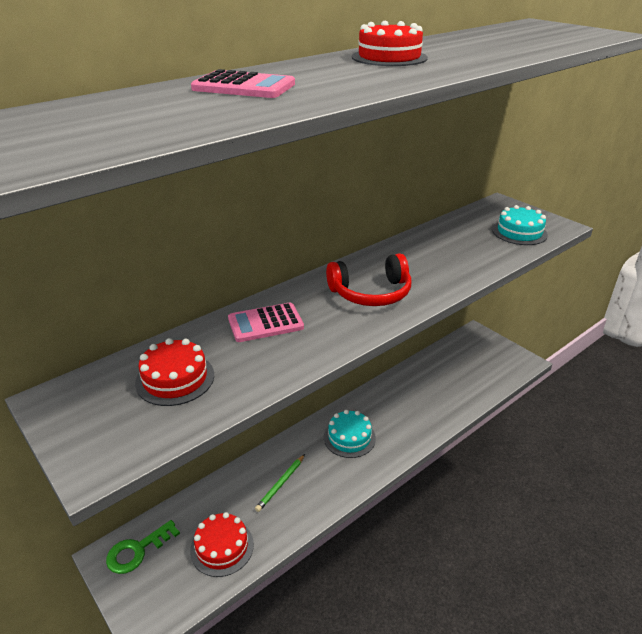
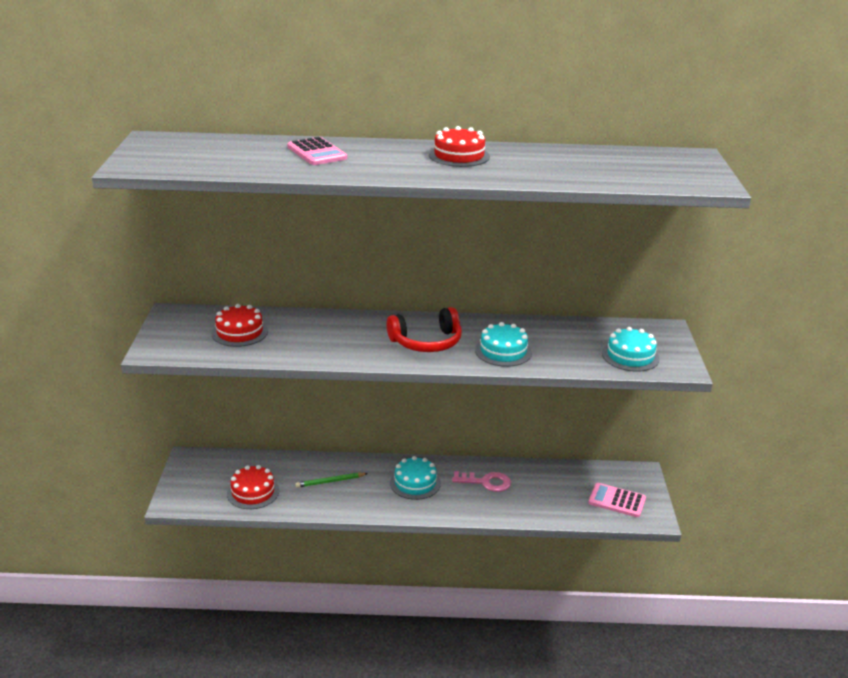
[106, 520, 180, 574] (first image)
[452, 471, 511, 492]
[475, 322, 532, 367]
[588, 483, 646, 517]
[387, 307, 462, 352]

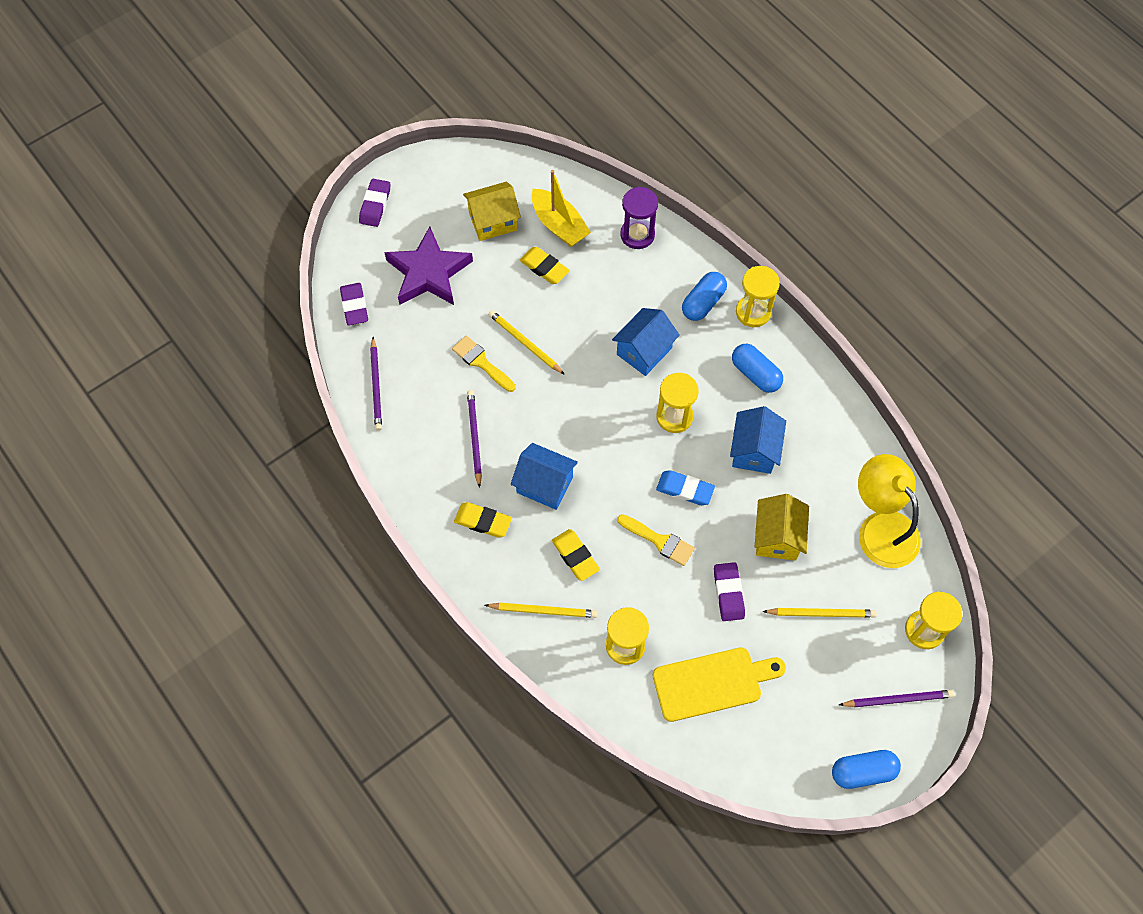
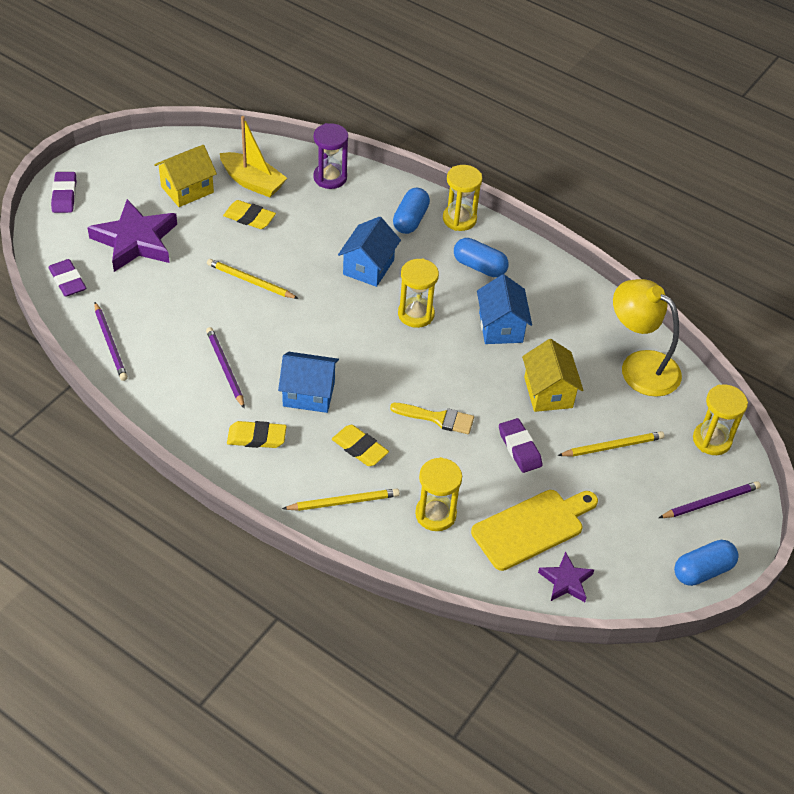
[452, 335, 516, 392] (first image)
[656, 470, 715, 505] (first image)
[538, 552, 594, 602]

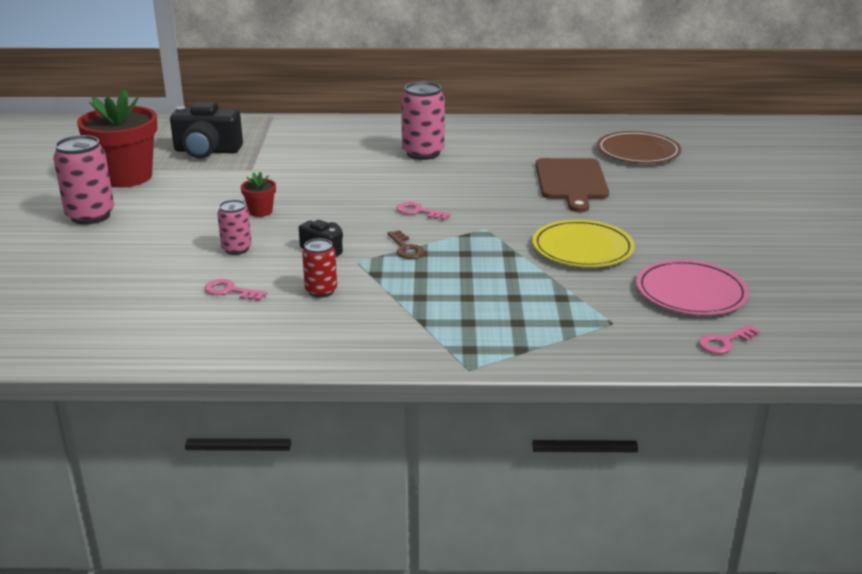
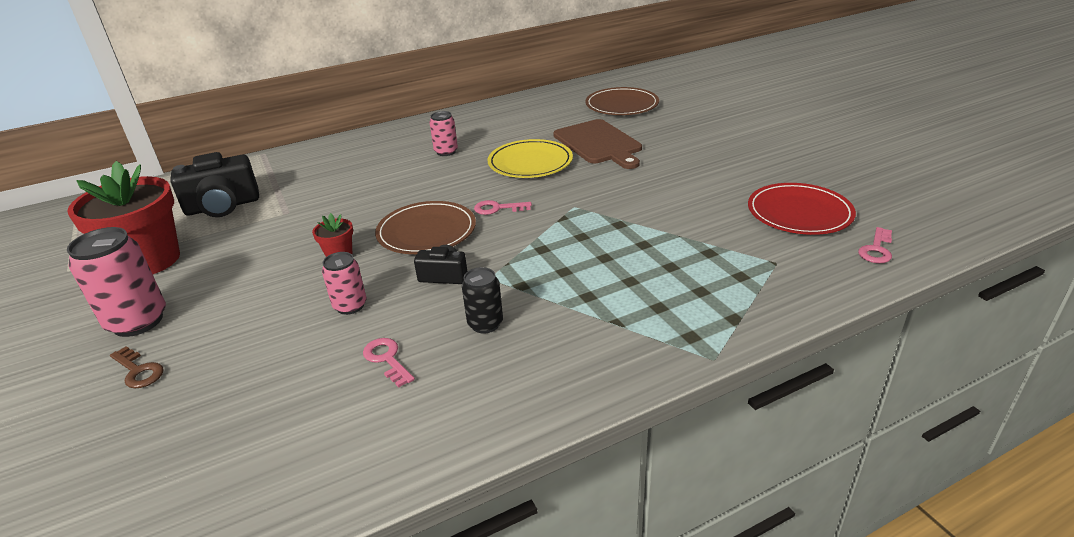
[375, 201, 476, 254]
[110, 346, 164, 388]
[488, 139, 573, 178]
[462, 267, 503, 333]
[748, 183, 856, 235]
[363, 338, 415, 387]
[430, 111, 458, 156]

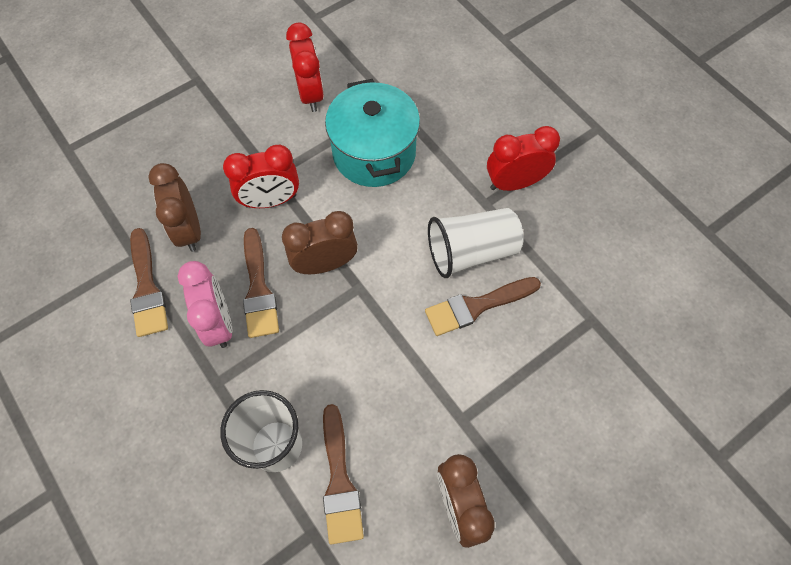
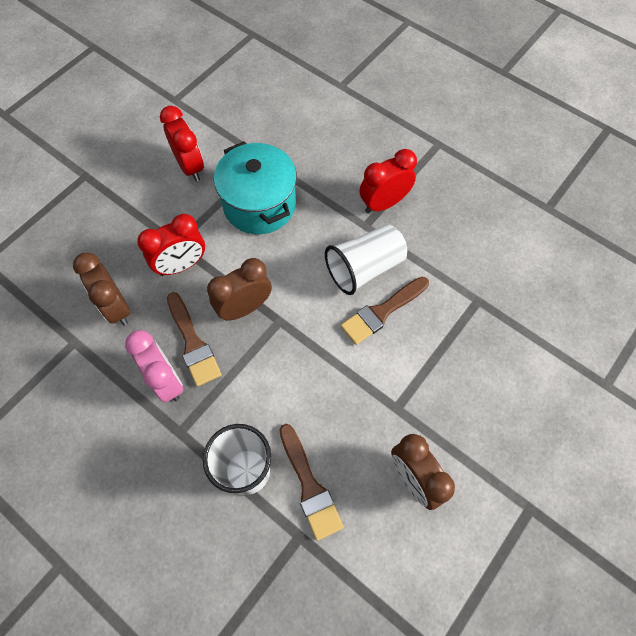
[130, 228, 168, 337] (first image)

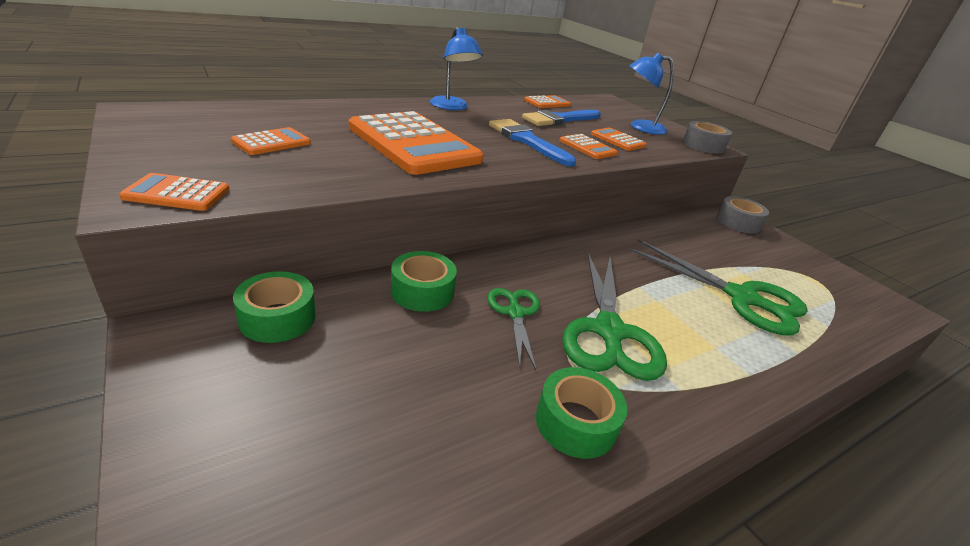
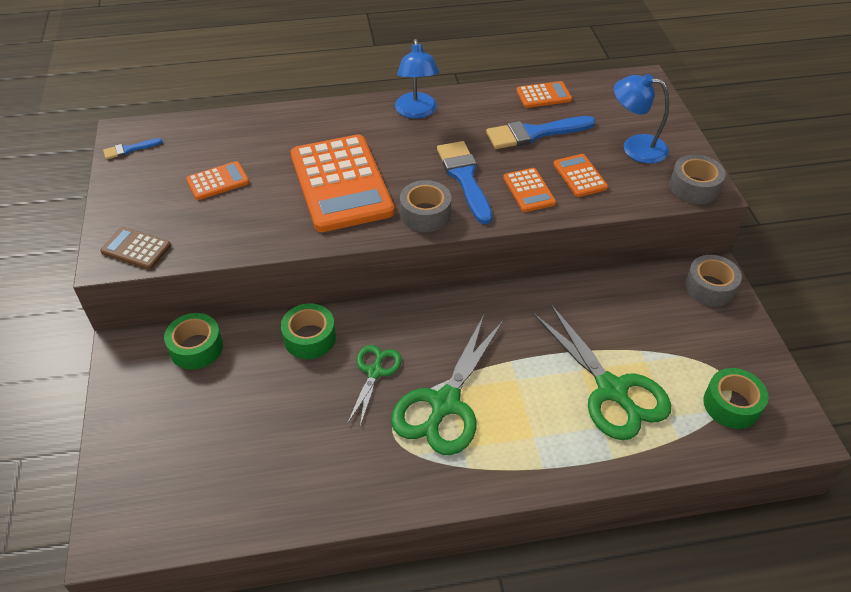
[103, 138, 162, 159]
[400, 180, 452, 232]
[703, 368, 768, 429]
[100, 227, 171, 270]

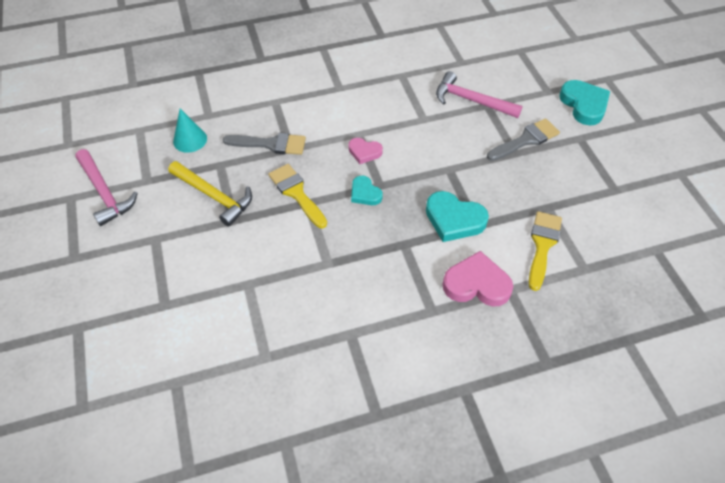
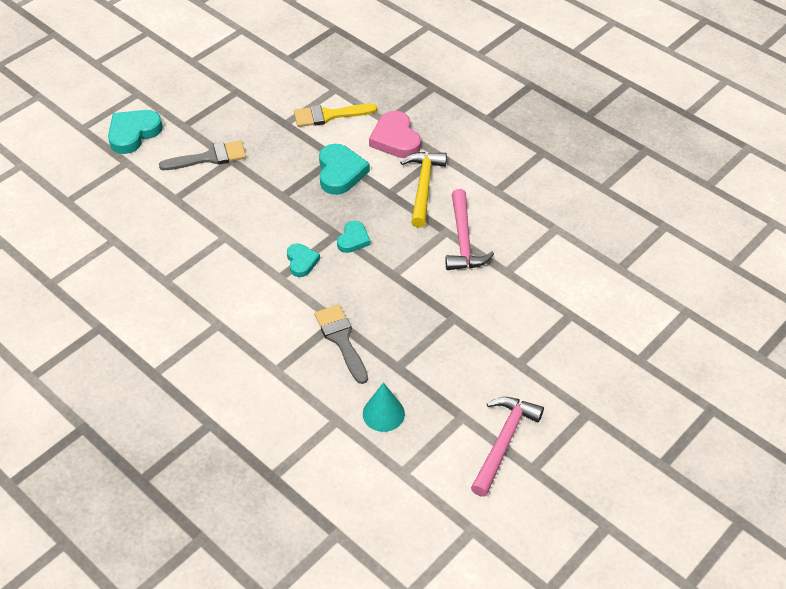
[268, 164, 327, 228] (first image)
[400, 152, 447, 228]
[446, 189, 494, 270]
[287, 244, 320, 277]
[159, 141, 246, 170]

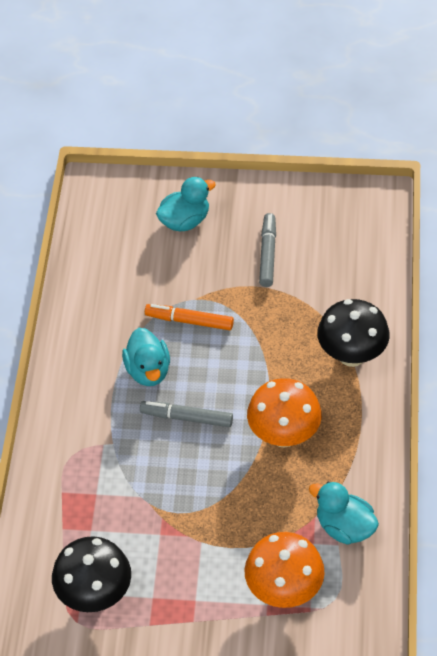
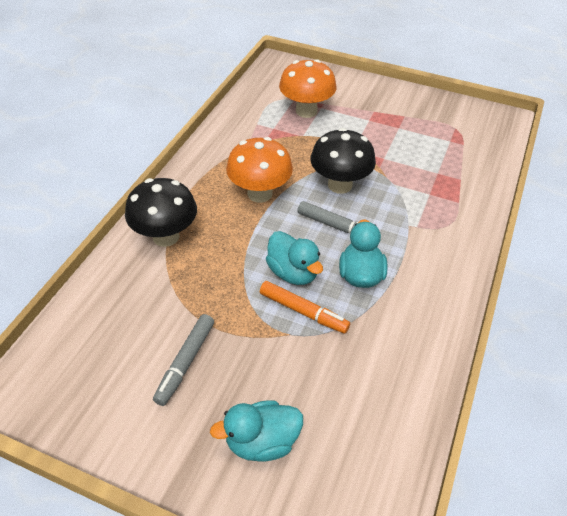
[310, 128, 376, 194]
[266, 231, 323, 285]

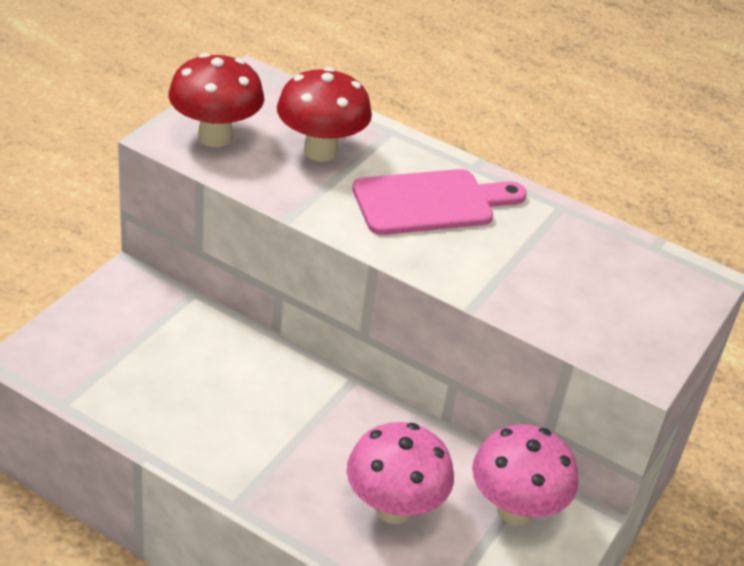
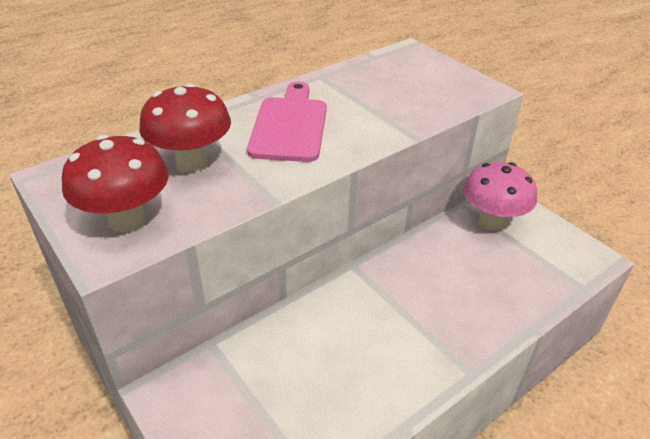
[347, 422, 454, 524] (first image)

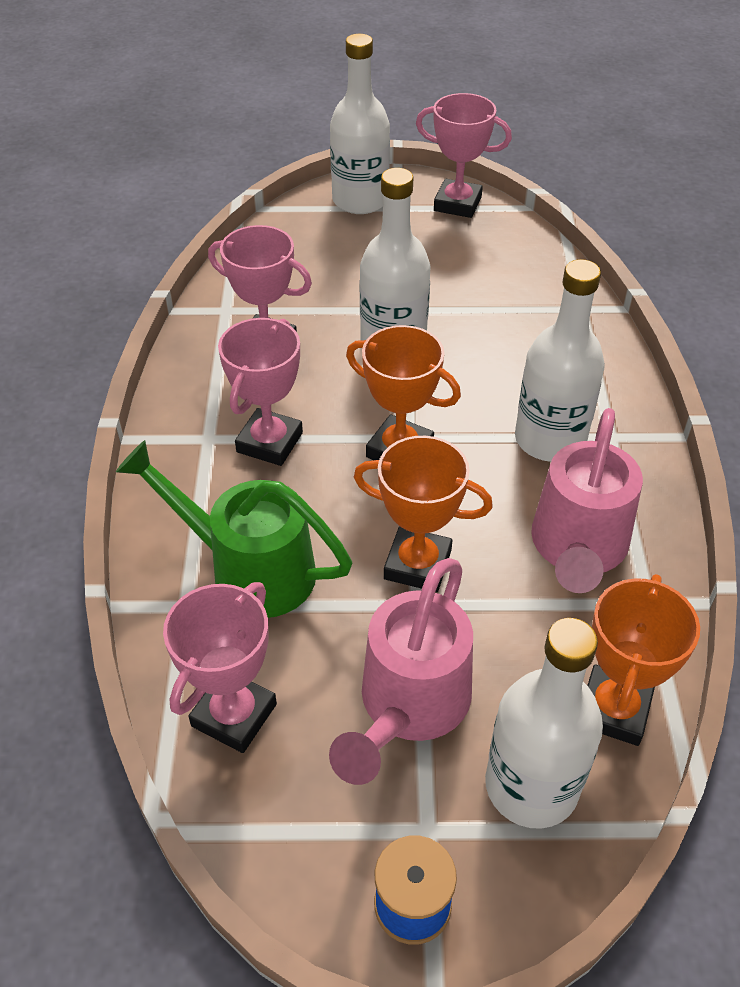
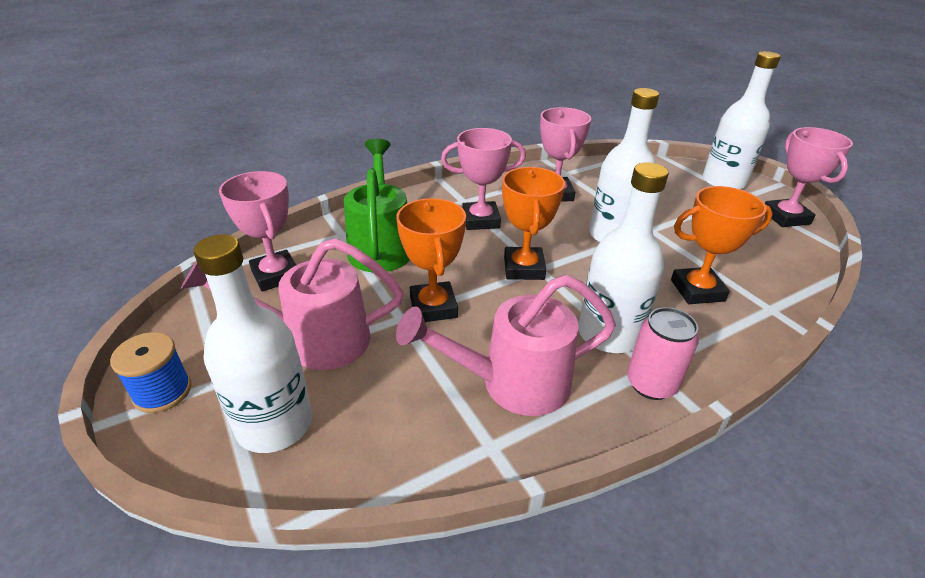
[627, 307, 699, 400]
[671, 186, 773, 304]
[219, 171, 296, 291]

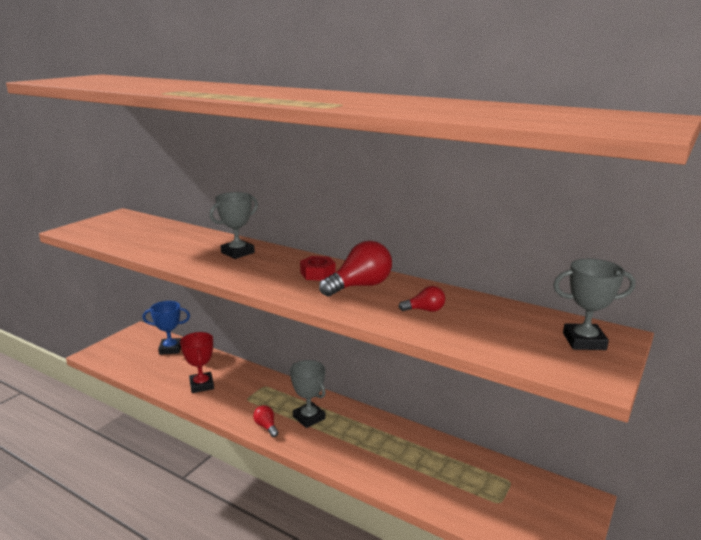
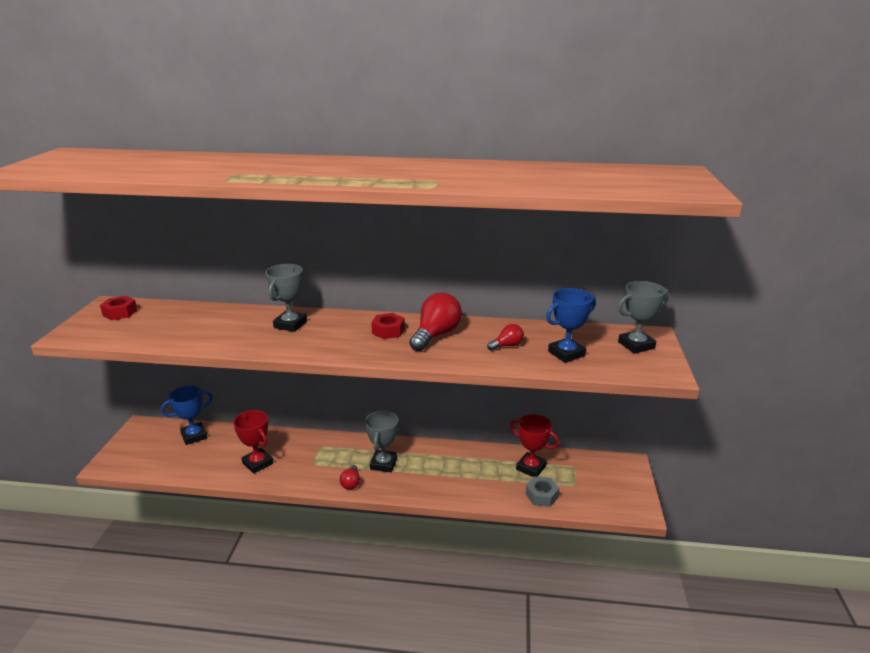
[100, 296, 137, 320]
[510, 414, 559, 477]
[526, 477, 559, 507]
[546, 288, 596, 363]
[340, 465, 360, 490]
[365, 410, 398, 472]

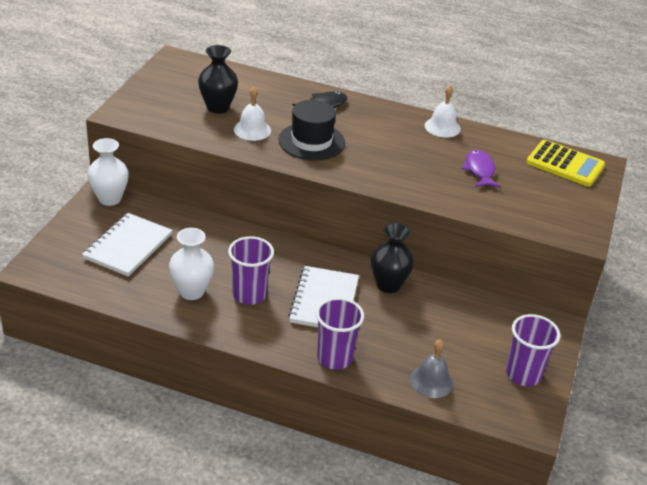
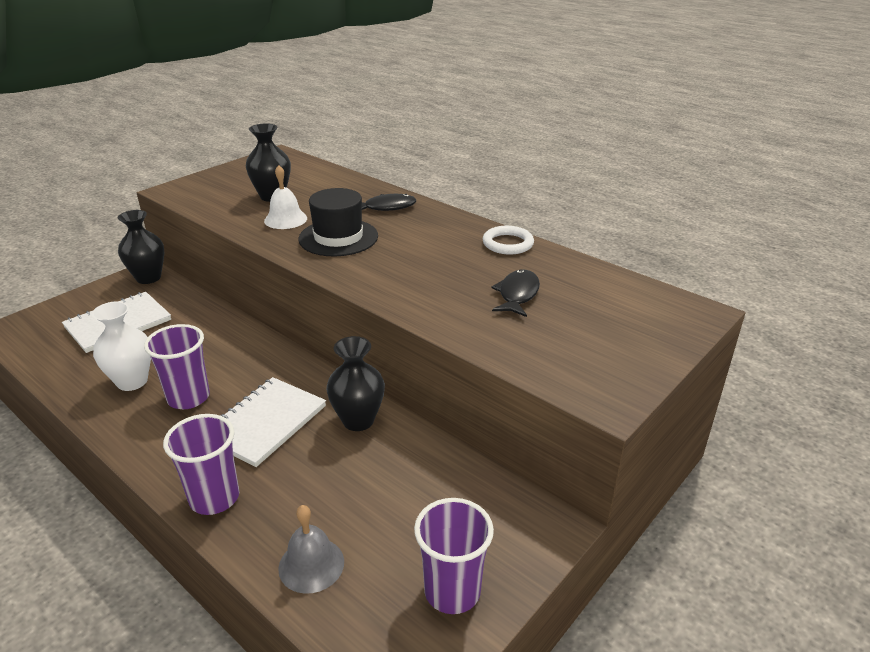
[526, 140, 605, 187] (first image)
[483, 226, 534, 254]
[118, 210, 164, 284]
[491, 270, 540, 317]

